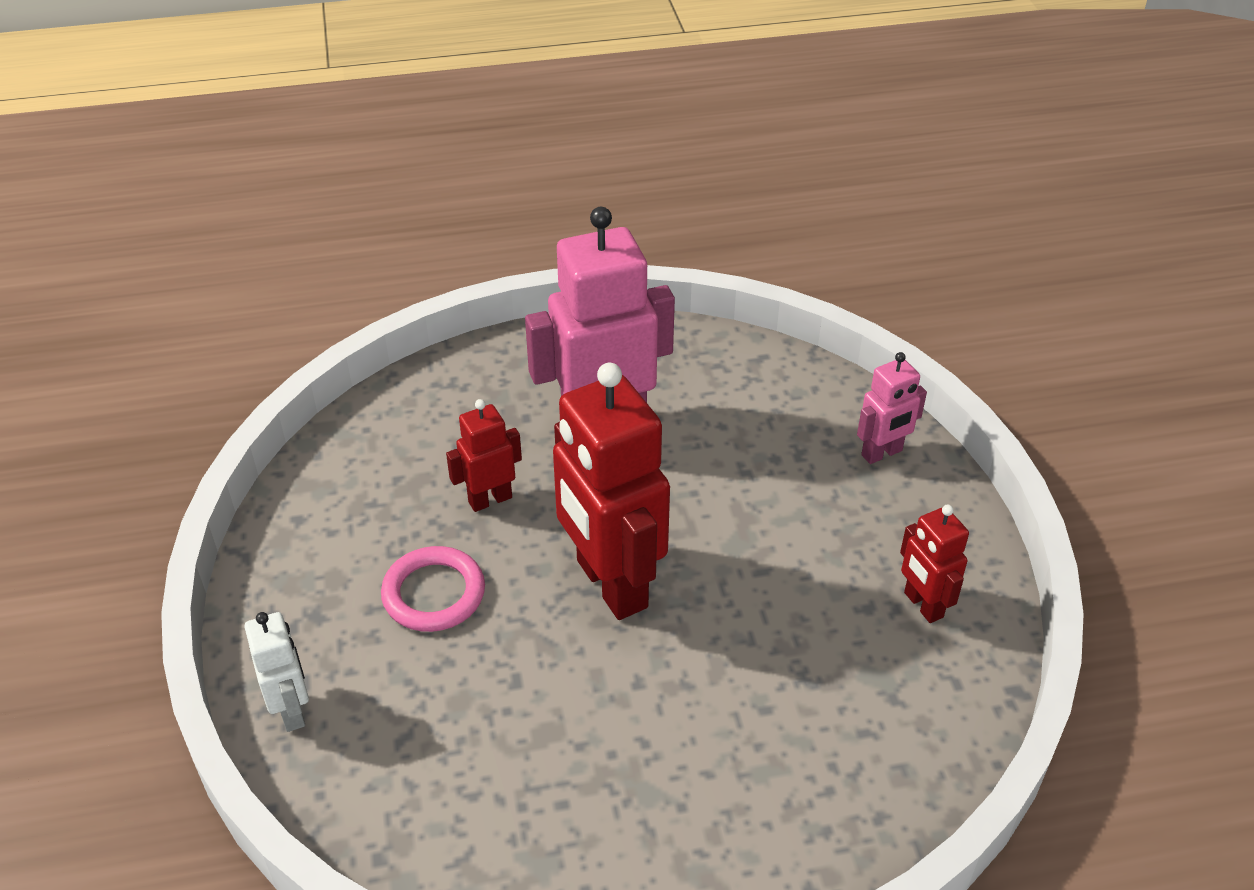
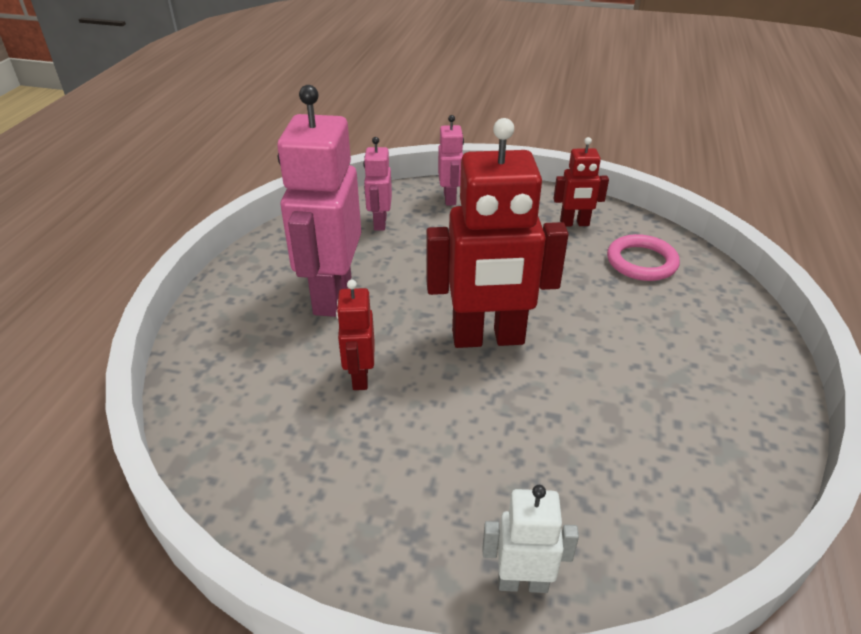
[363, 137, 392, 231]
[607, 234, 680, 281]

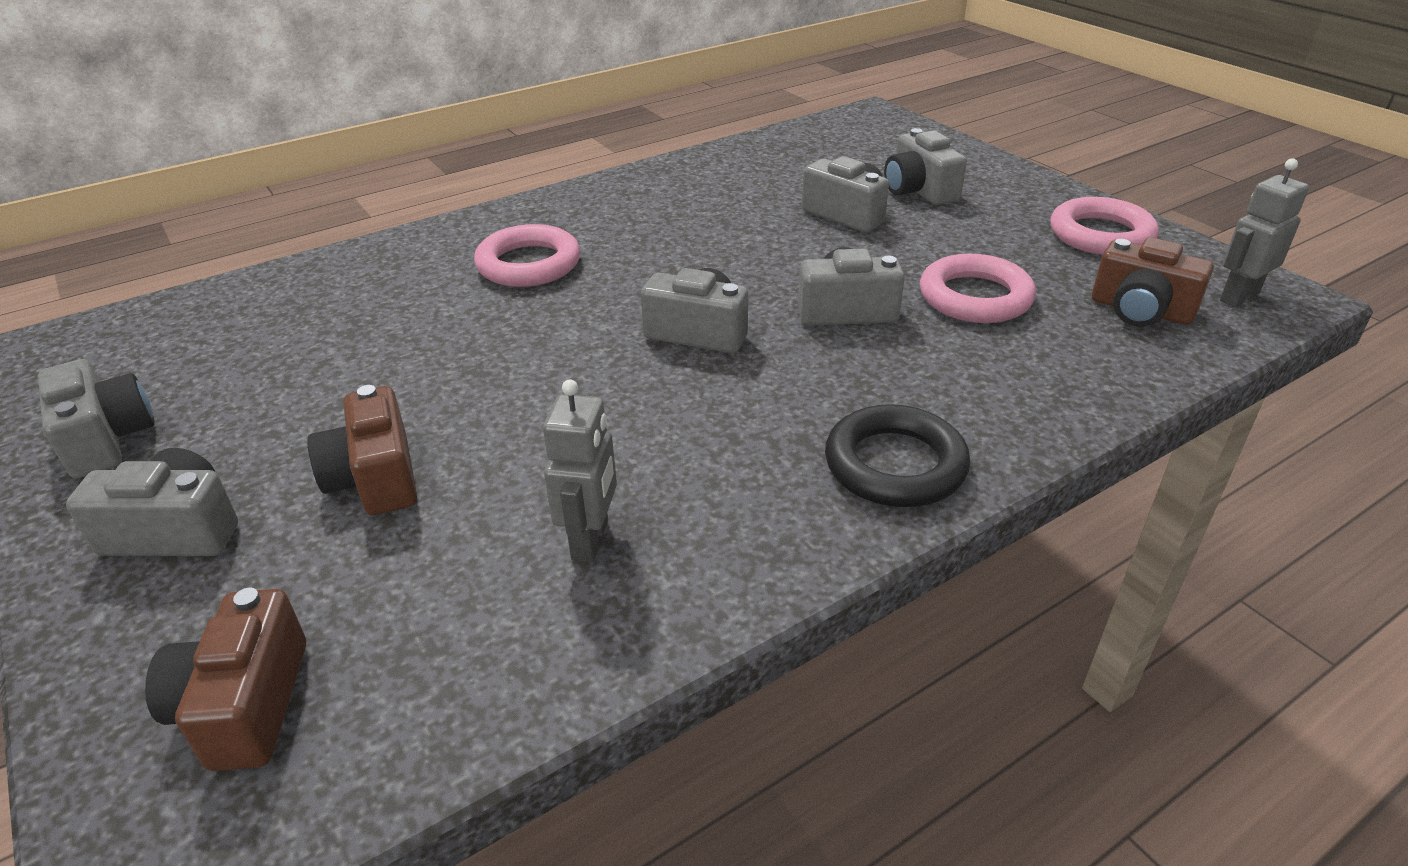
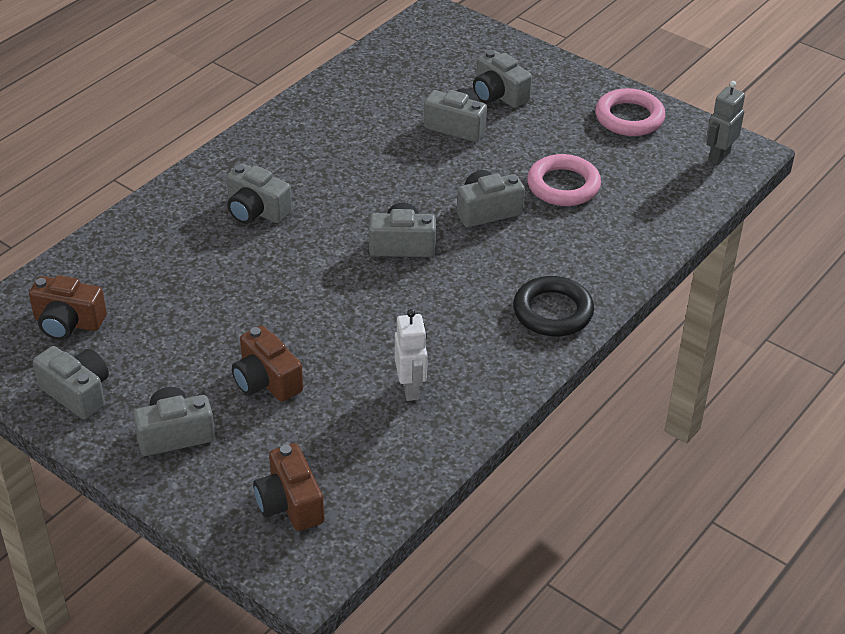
[29, 275, 107, 340]
[227, 164, 292, 224]
[395, 309, 427, 401]

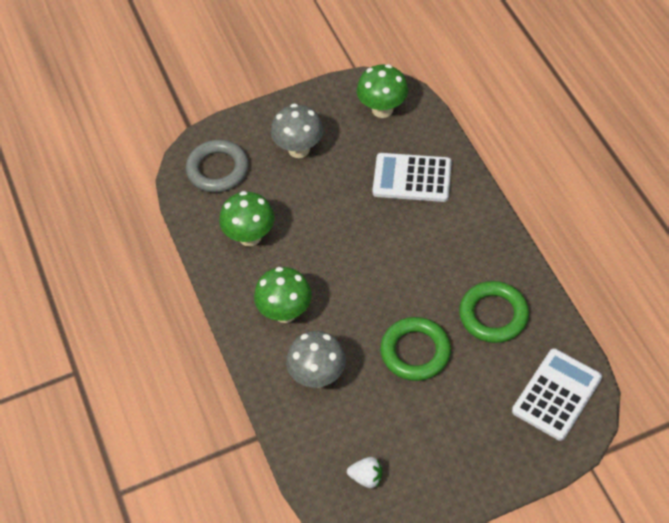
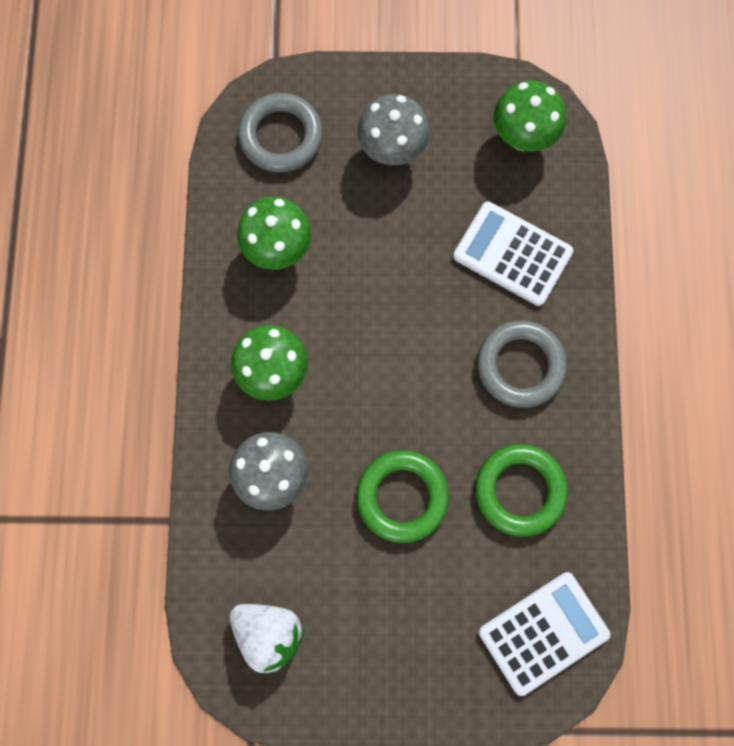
[477, 321, 567, 408]
[230, 604, 304, 674]

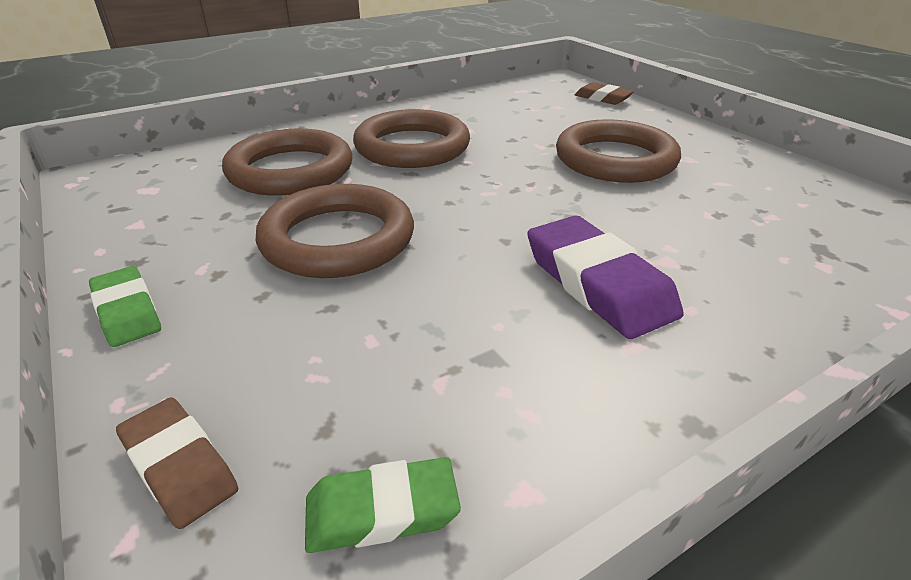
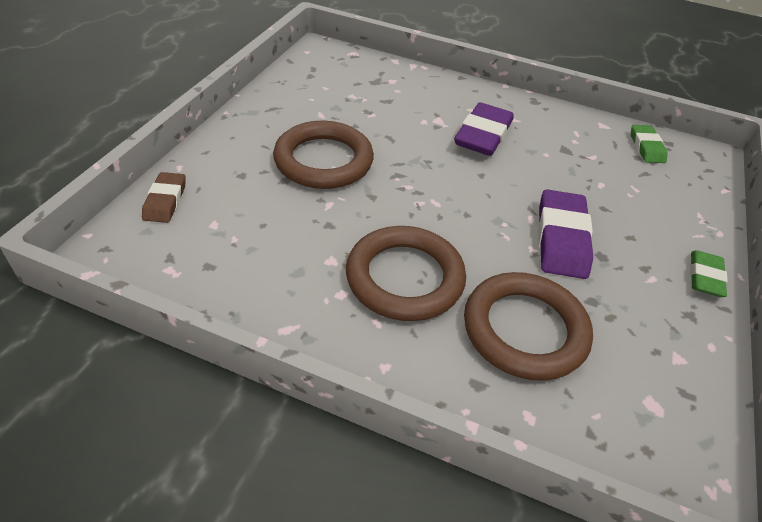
[116, 397, 238, 529] (first image)
[538, 189, 593, 279]
[631, 125, 668, 163]

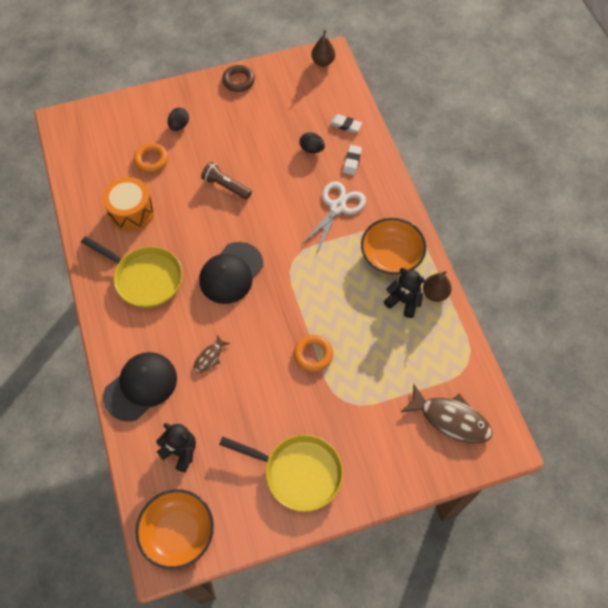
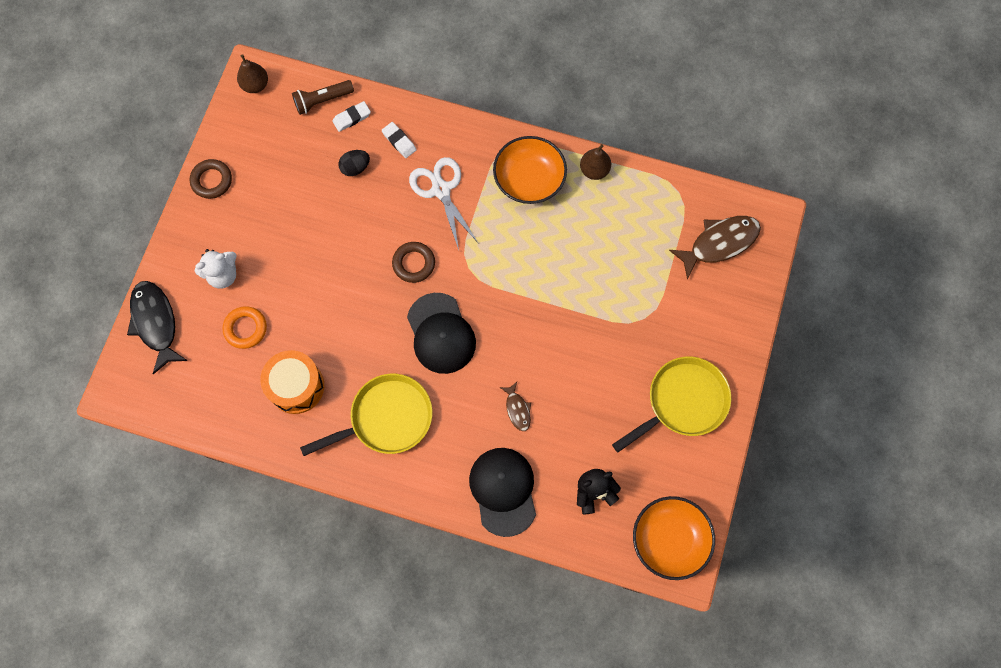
[294, 335, 333, 372] (first image)
[384, 268, 425, 318] (first image)
[127, 281, 188, 374]
[392, 242, 435, 283]
[292, 80, 354, 115]
[195, 249, 237, 289]

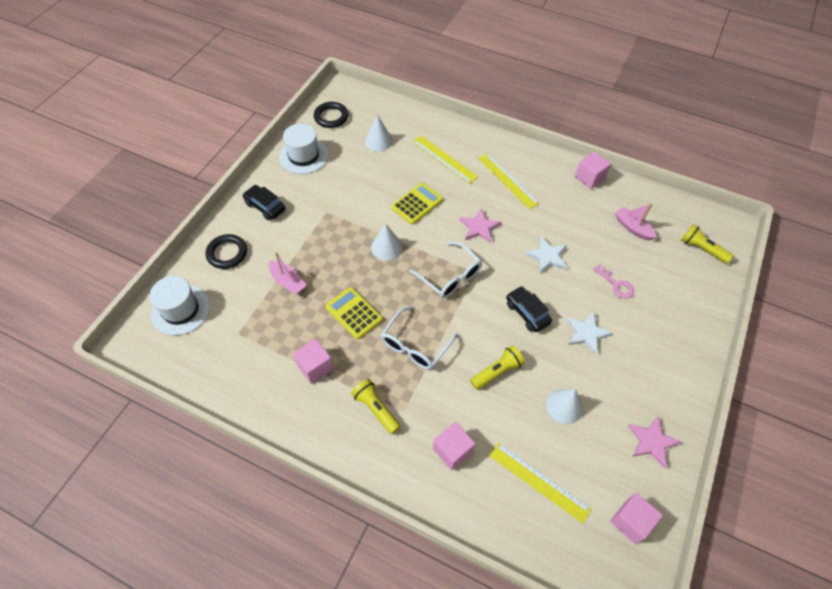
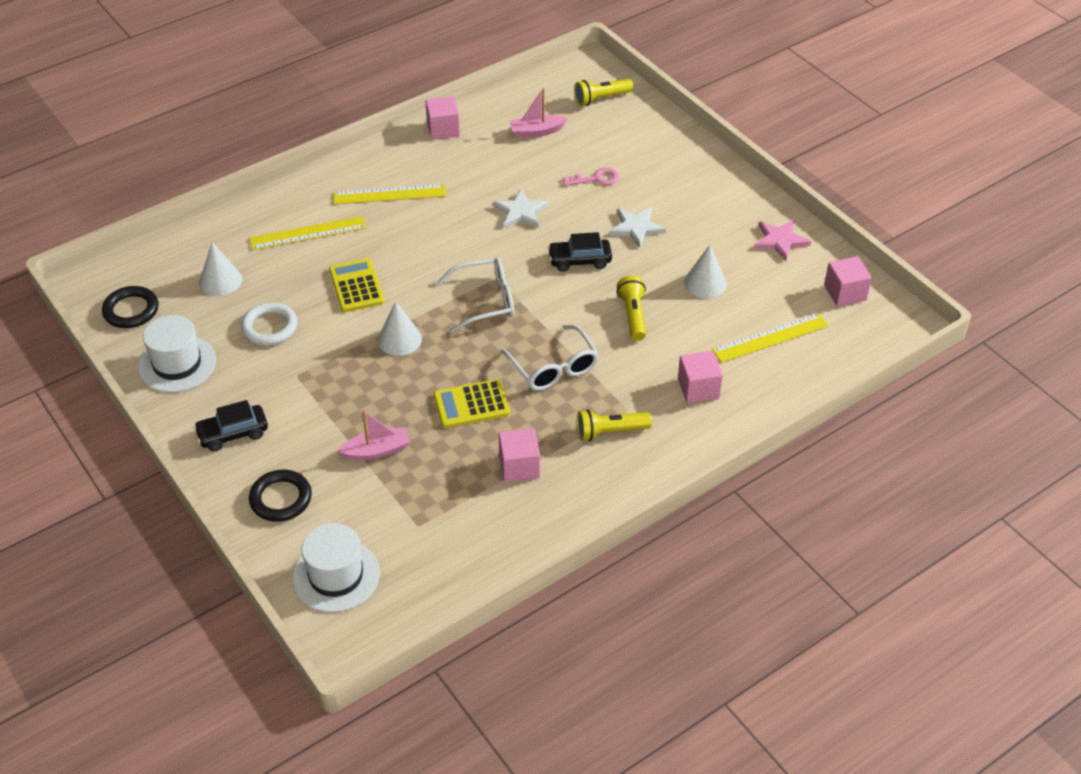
[459, 208, 501, 243] (first image)
[241, 302, 298, 346]

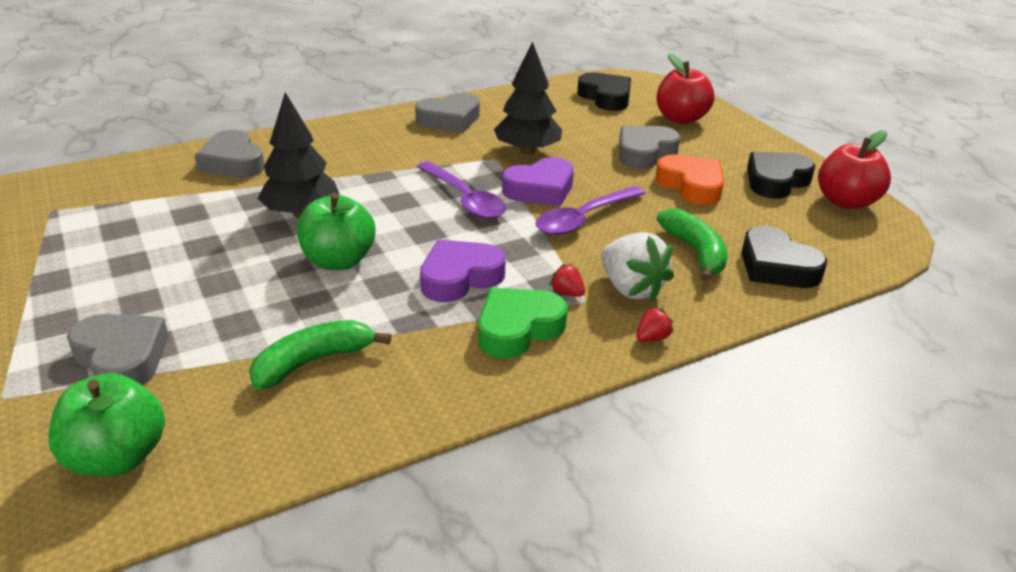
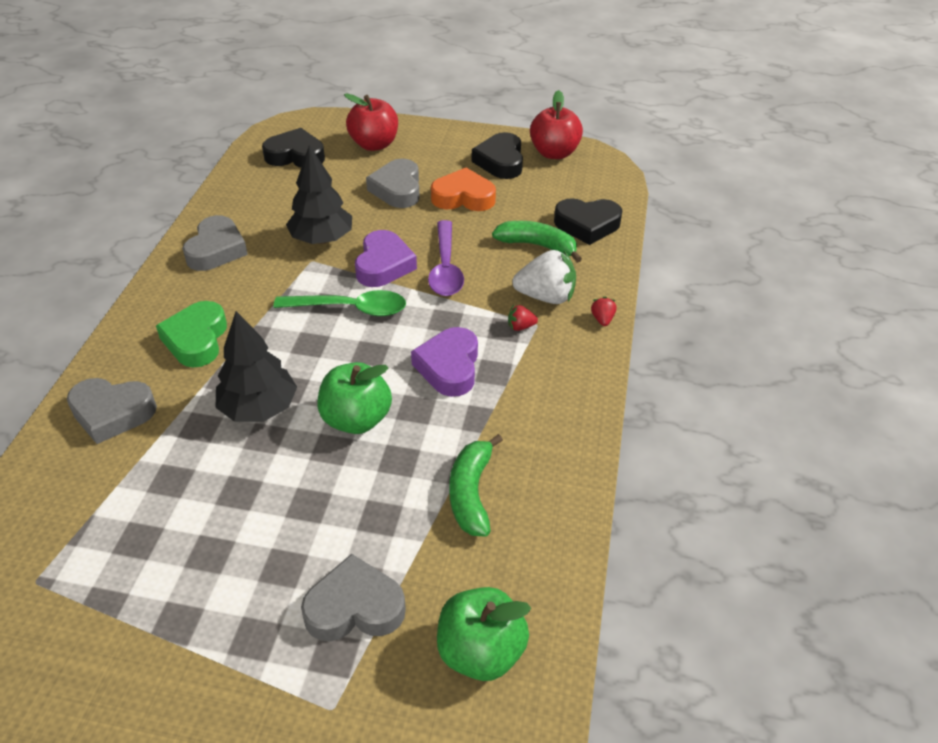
[156, 301, 227, 367]
[273, 290, 406, 316]

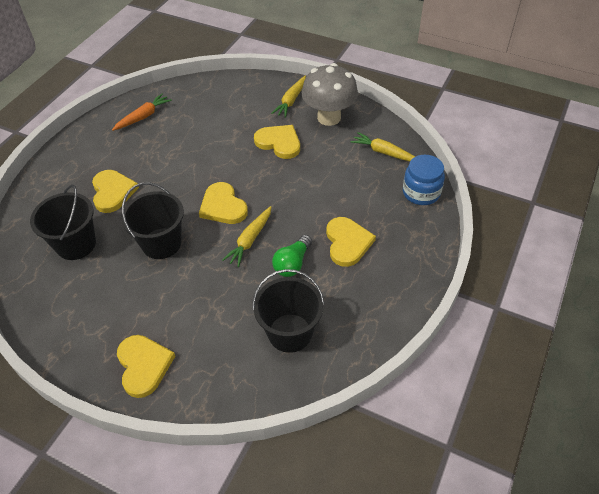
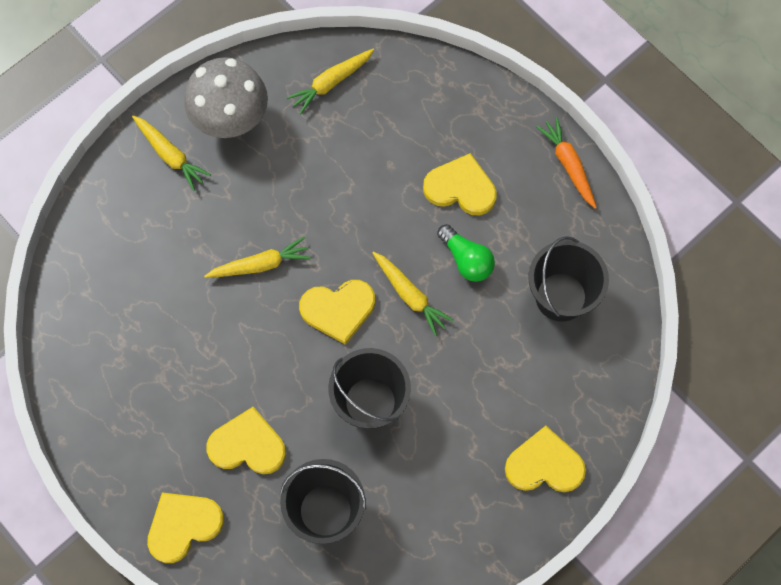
[403, 155, 445, 205] (first image)
[204, 237, 311, 278]
[536, 117, 597, 209]
[147, 493, 224, 563]

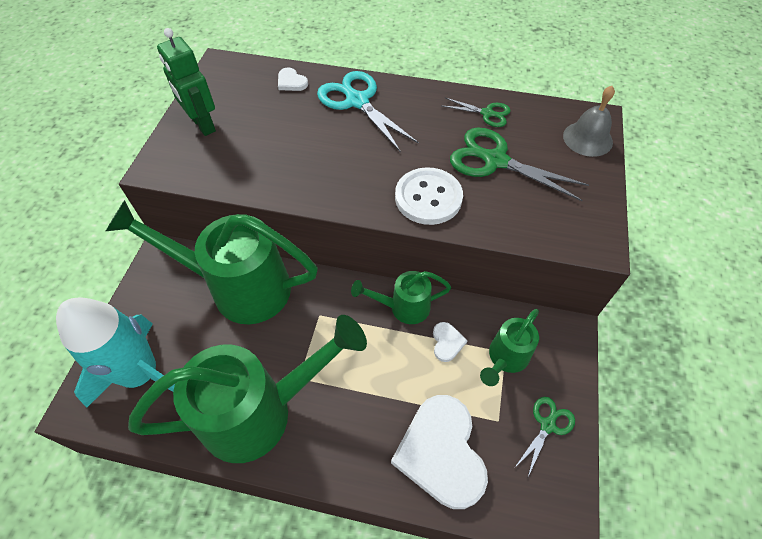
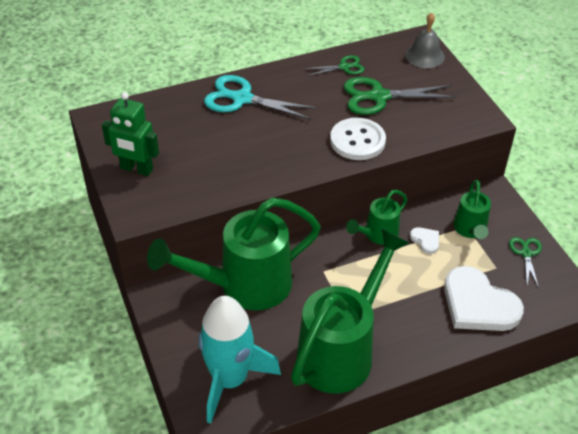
[278, 67, 308, 91] (first image)

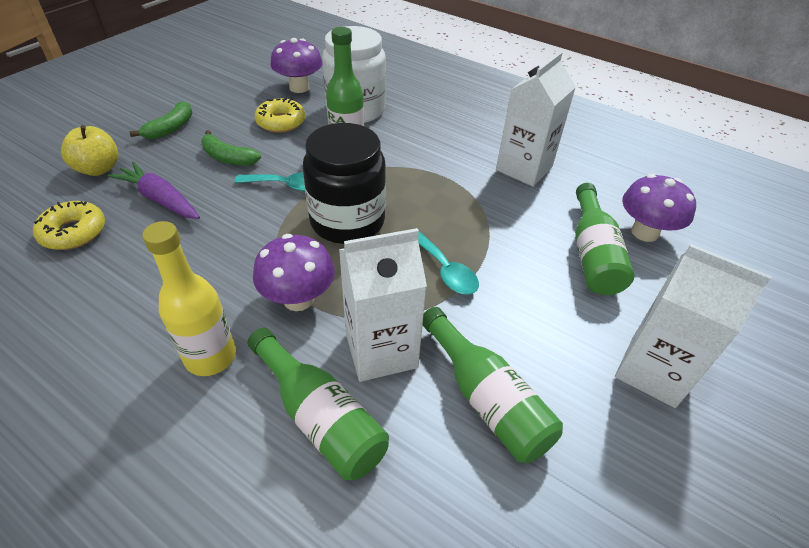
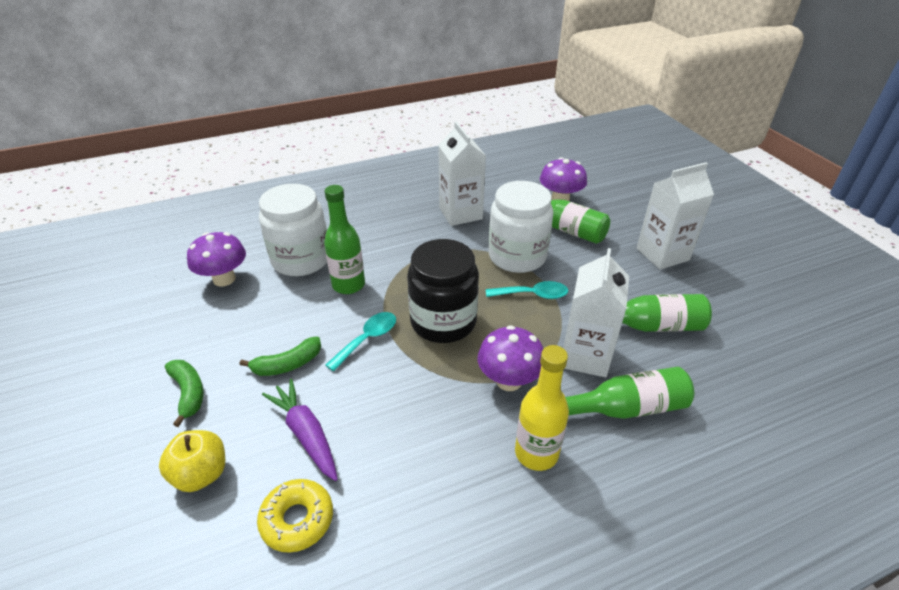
[255, 98, 305, 133] (first image)
[488, 181, 553, 273]
[262, 379, 338, 481]

